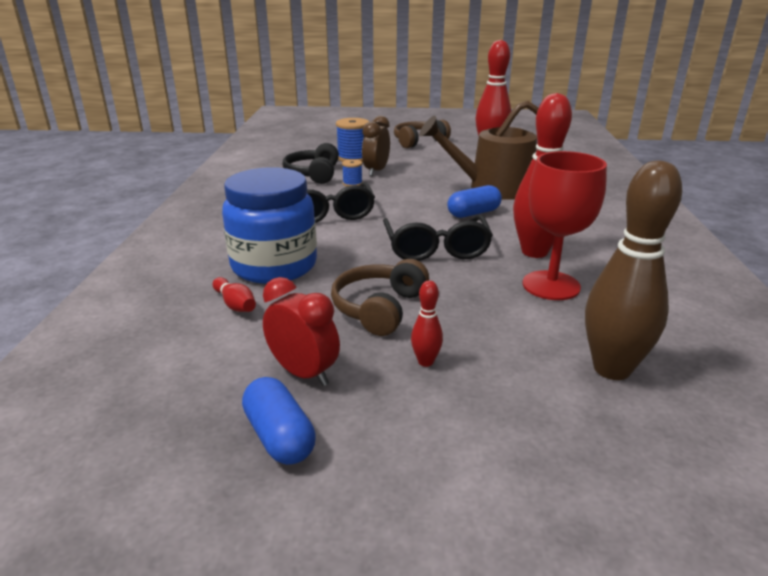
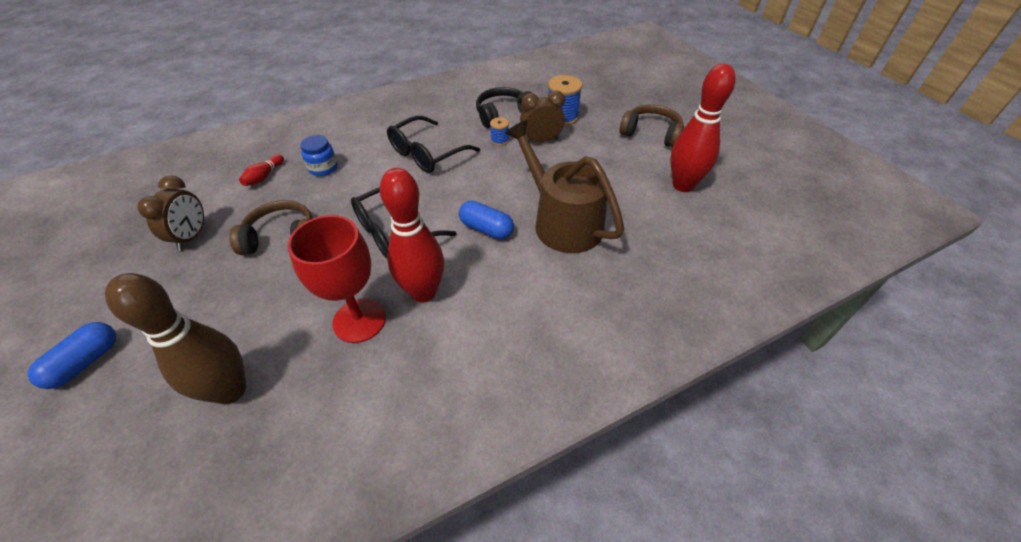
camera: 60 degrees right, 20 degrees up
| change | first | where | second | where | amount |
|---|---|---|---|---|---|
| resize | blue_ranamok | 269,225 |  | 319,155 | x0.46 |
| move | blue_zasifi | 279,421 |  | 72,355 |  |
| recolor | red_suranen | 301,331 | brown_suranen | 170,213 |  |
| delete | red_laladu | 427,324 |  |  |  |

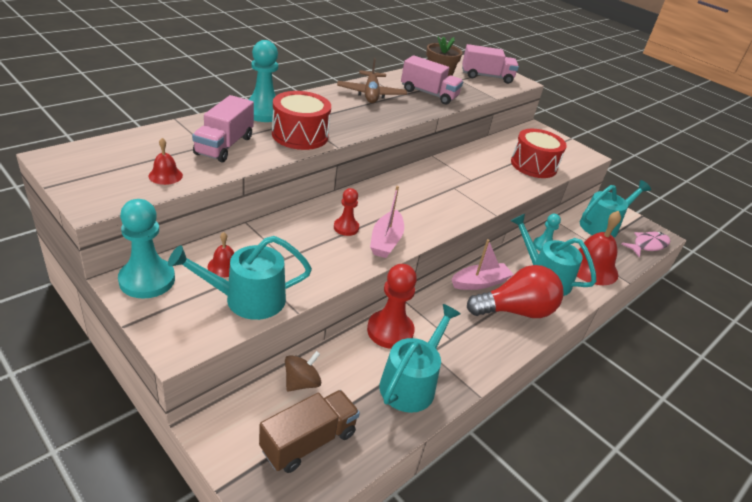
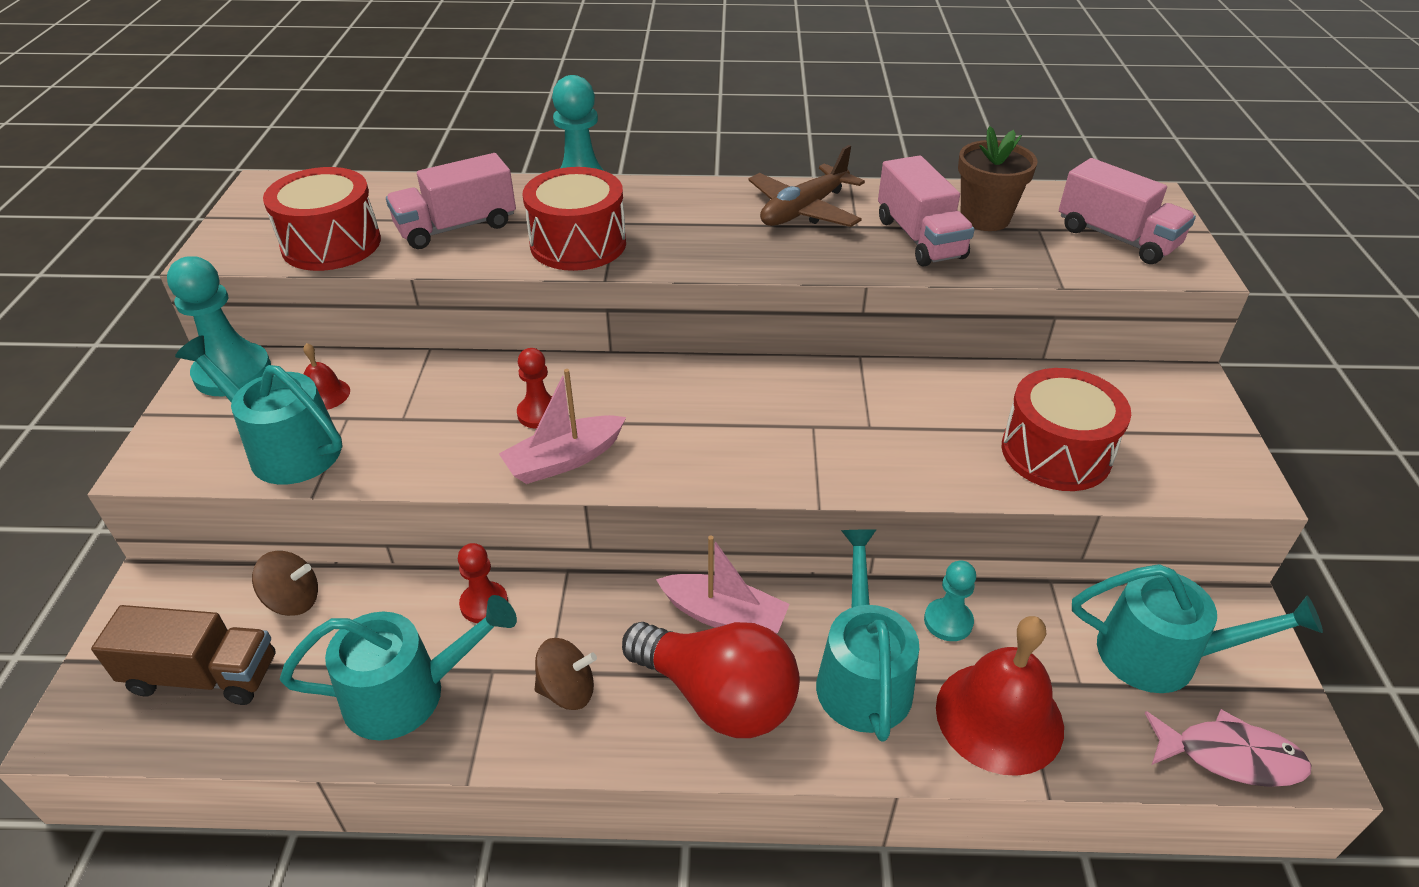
camera: 50 degrees right, 5 degrees up
| change | first | where | second | where | amount |
|---|---|---|---|---|---|
| replace | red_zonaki | 165,161 | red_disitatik | 322,219 |  |
| resize | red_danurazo | 392,306 |  | 483,583 | x0.58 |
| insert |  |  | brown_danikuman | 566,674 |  |

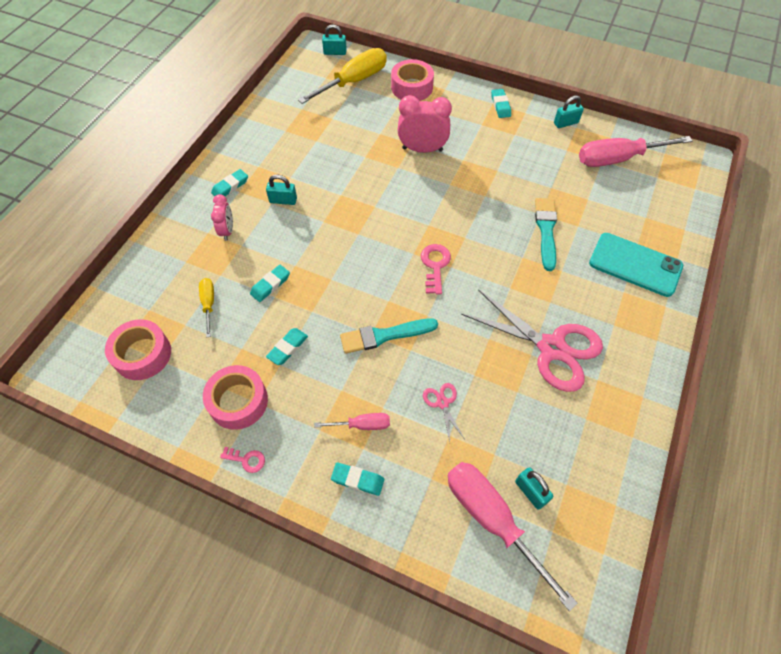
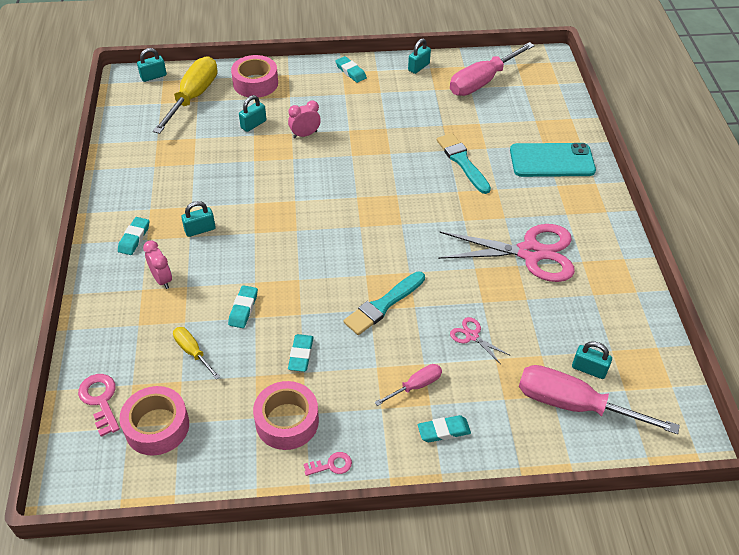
camera: 30 degrees left, 10 degrees down
| change | first | where | second | where | amount |
|---|---|---|---|---|---|
| resize | pink_suranen | 424,124 |  | 304,119 | x0.59 |
| move | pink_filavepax | 436,269 |  | 99,405 |  |
| insert |  |  | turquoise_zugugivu | 252,113 |  |

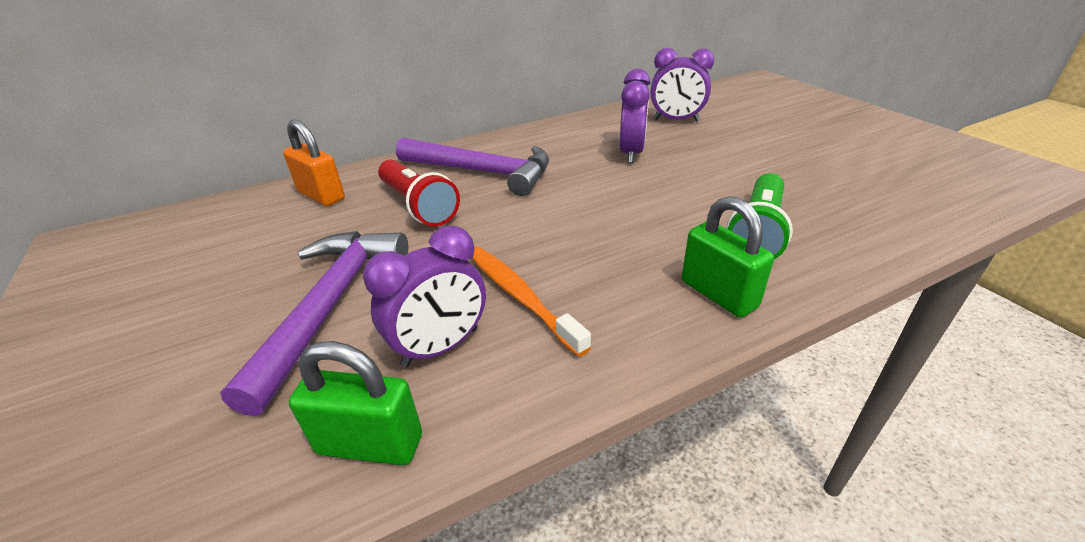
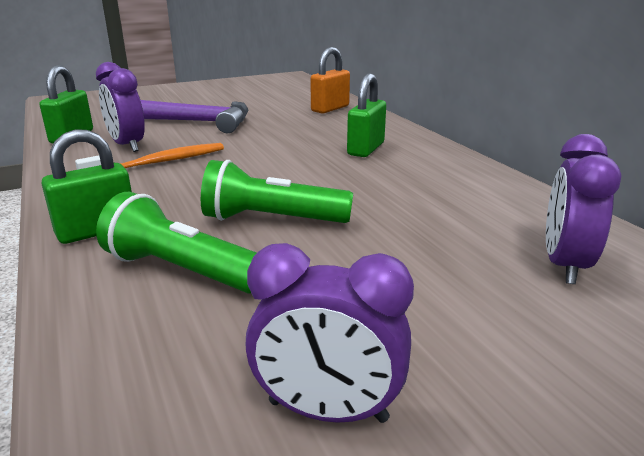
camera: 90 degrees right, 10 degrees down
| change | first | where | second | where | amount |
|---|---|---|---|---|---|
| delete | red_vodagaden | 419,193 |  |  |  |
| replace | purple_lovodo | 472,167 | green_zugugivu | 366,115 |  |
| move | purple_suranen | 635,116 |  | 330,333 |  |
| insert |  |  | green_vodagaden | 277,191 |  |

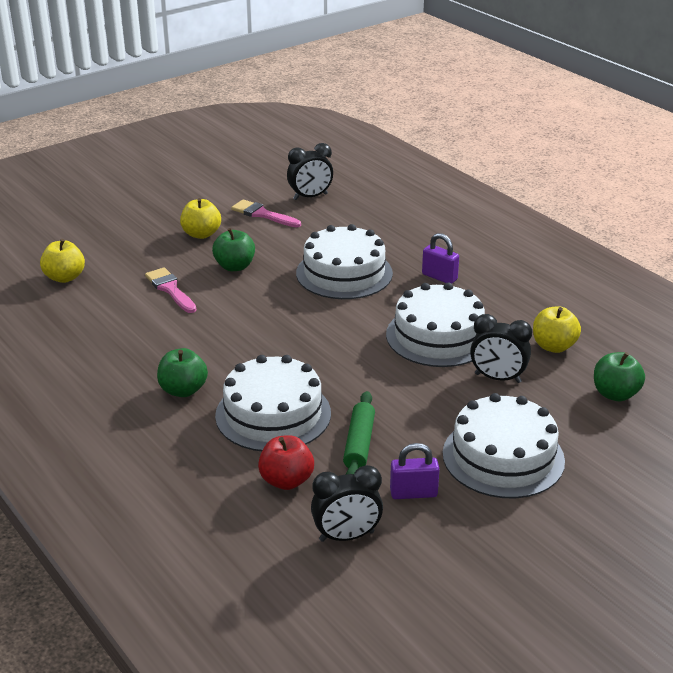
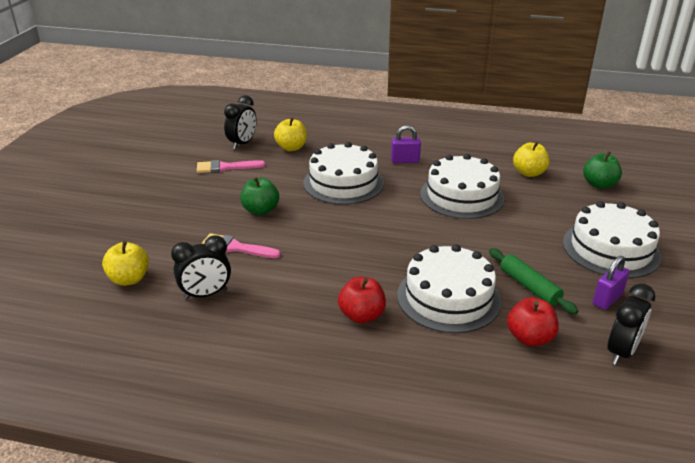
camera: 40 degrees left, 0 degrees up
| change | first | where | second | where | amount |
|---|---|---|---|---|---|
| recolor | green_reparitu | 182,372 | red_reparitu | 362,300 |  |
| move | yellow_reparitu | 200,218 |  | 290,134 |  |
| move | black_suranen | 501,348 |  | 201,267 |  |

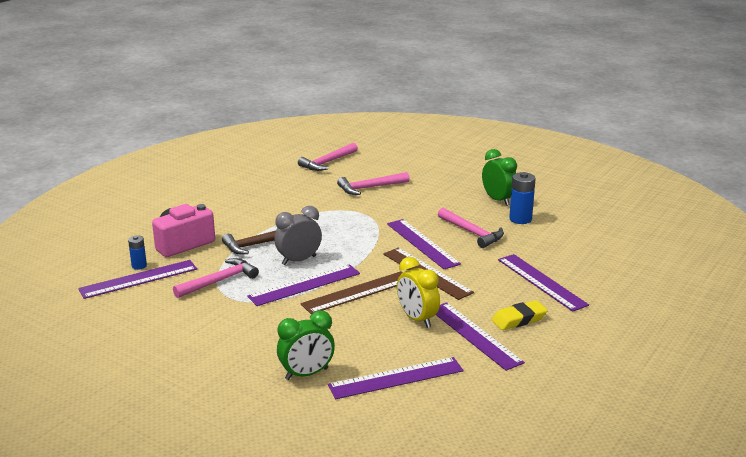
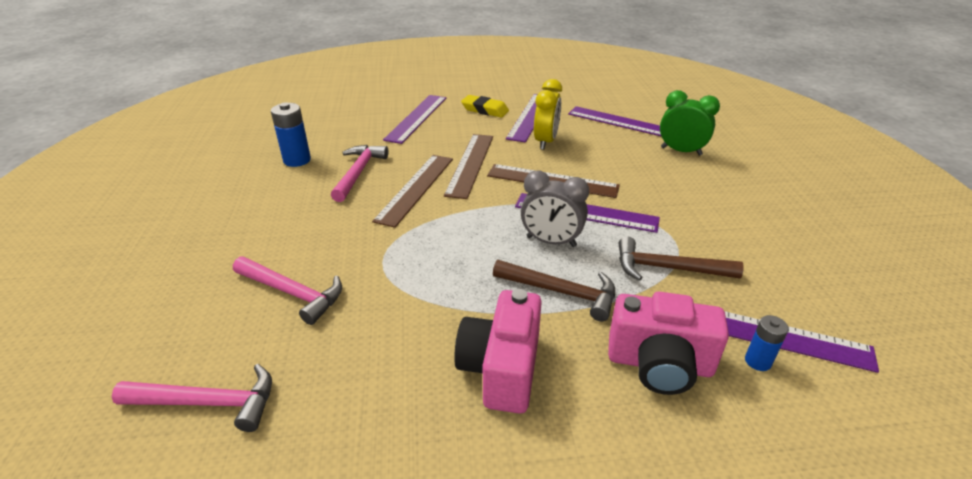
camera: 130 degrees left, 10 degrees up
| change | first | where | second | where | amount |
|---|---|---|---|---|---|
| recolor | pink_lovodo | 216,278 | brown_lovodo | 681,258 |  |
| recolor | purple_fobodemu | 424,244 | brown_fobodemu | 412,191 |  |
| delete | green_suranen | 499,177 |  |  |  |
| insert |  |  | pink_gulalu | 498,351 |  |

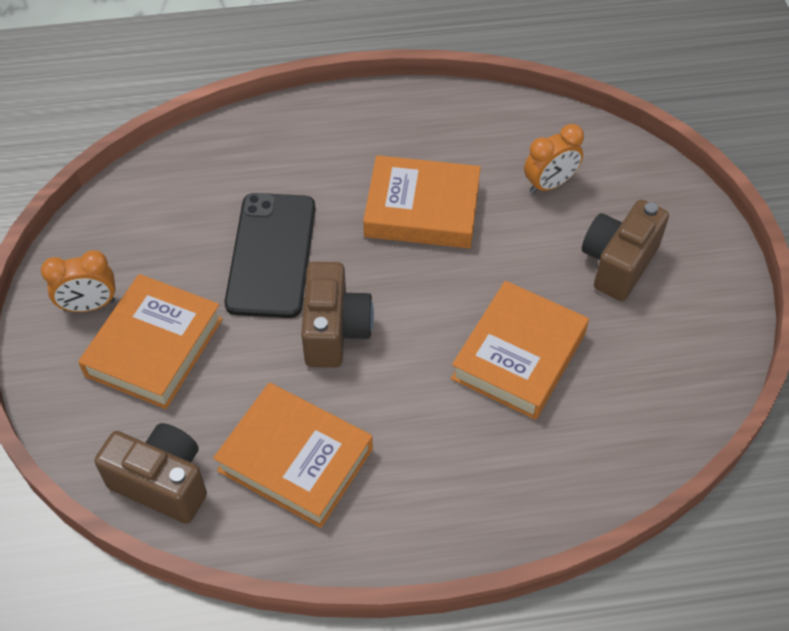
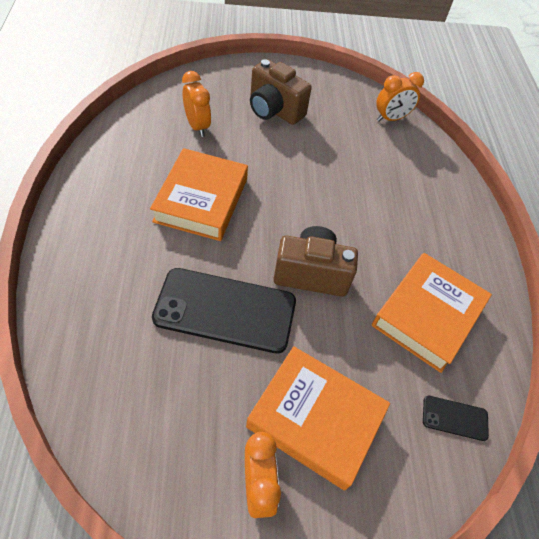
camera: 90 degrees left, 0 degrees up
| change | first | where | second | where | amount |
|---|---|---|---|---|---|
| replace | brown_gulalu | 150,473 | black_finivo | 456,418 |  |
| delete | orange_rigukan | 520,350 |  |  |  |
| insert |  |  | orange_suranen | 400,96 |  |

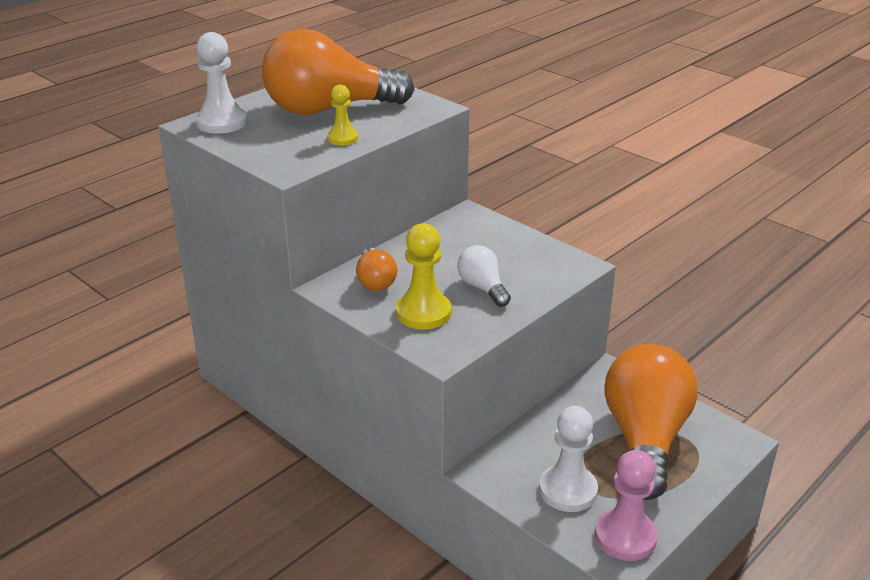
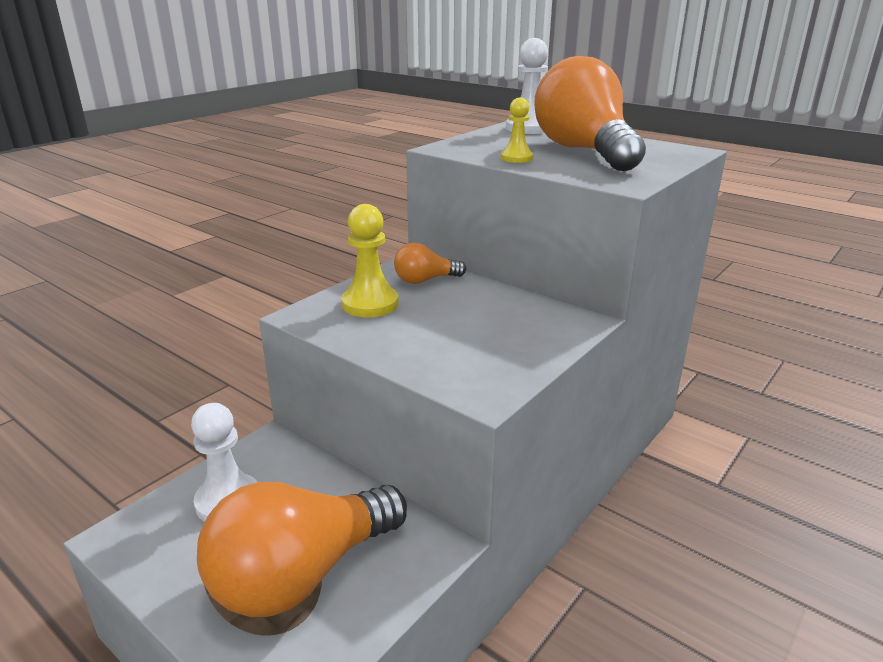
camera: 85 degrees right, 5 degrees down
| change | first | where | second | where | amount |
|---|---|---|---|---|---|
| delete | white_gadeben | 484,276 |  |  |  |
| delete | pink_danurazo | 626,505 |  |  |  |
| rotate | orange_gadeben | 651,422 |  | 302,549 | 135 degrees clockwise |

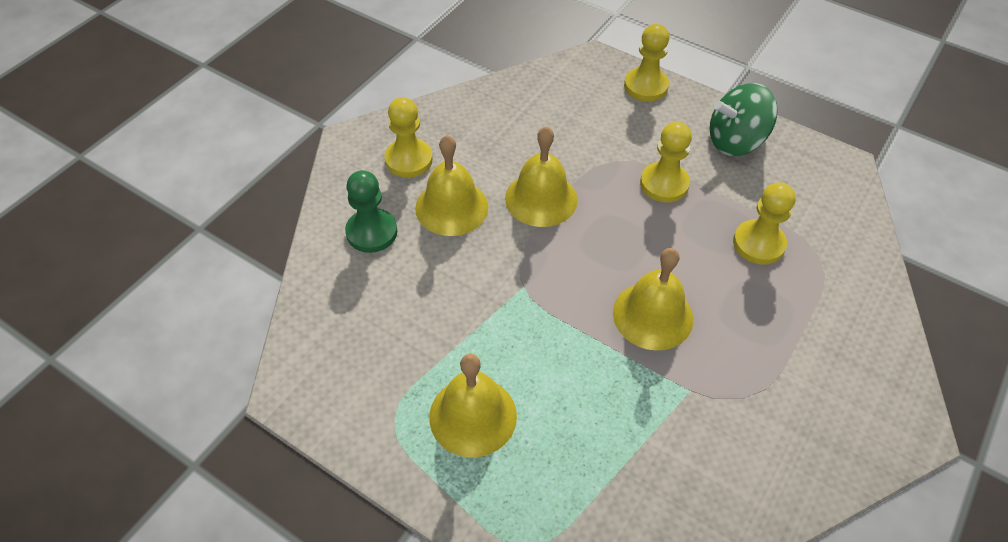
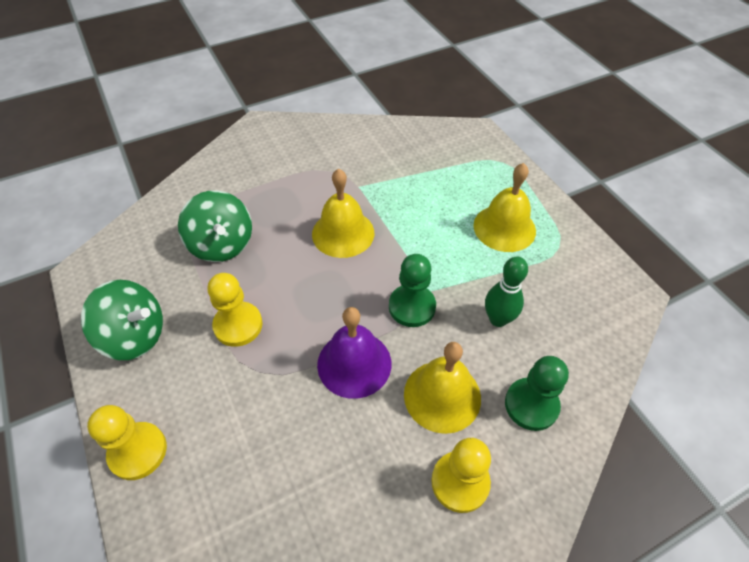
camera: 150 degrees left, 0 degrees up
| change | first | where | second | where | amount |
|---|---|---|---|---|---|
| recolor | yellow_zonaki | 541,176 | purple_zonaki | 354,353 |  |
| replace | yellow_danurazo | 764,223 | green_danikuman | 215,226 |  |
| insert |  |  | green_danurazo | 412,290 |  |
| insert |  |  | green_laladu | 506,292 |  |

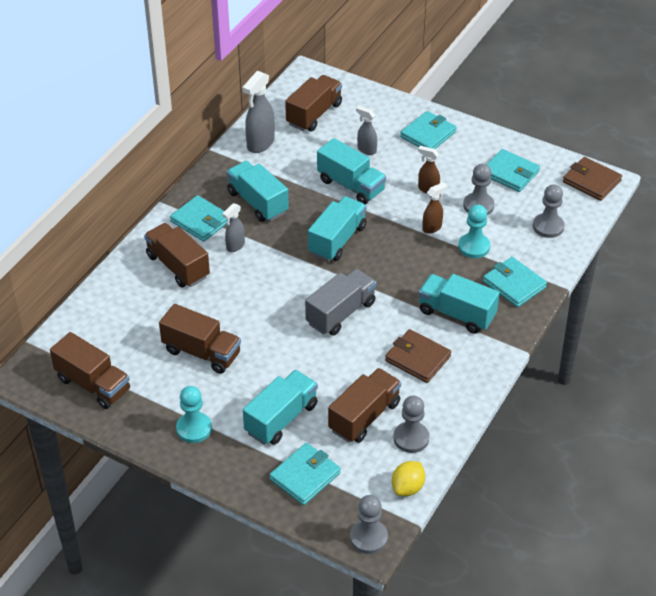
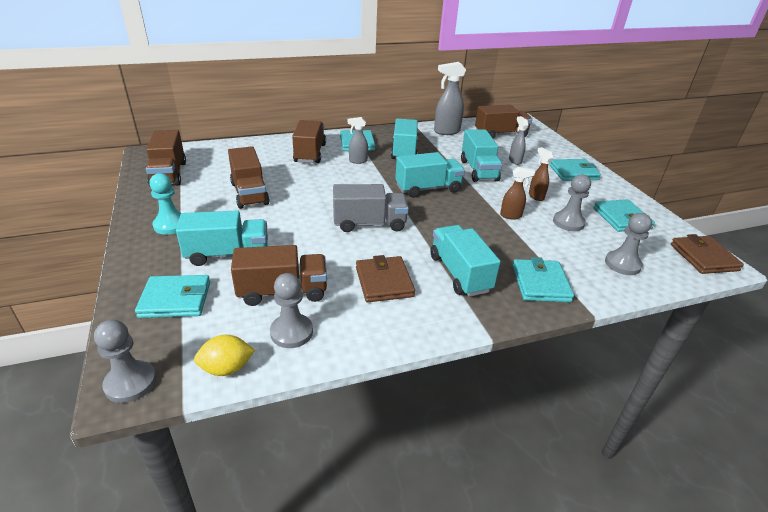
camera: 40 degrees right, 10 degrees down
| change | first | where | second | where | amount |
|---|---|---|---|---|---|
| delete | turquoise_danurazo | 474,231 |  |  |  |

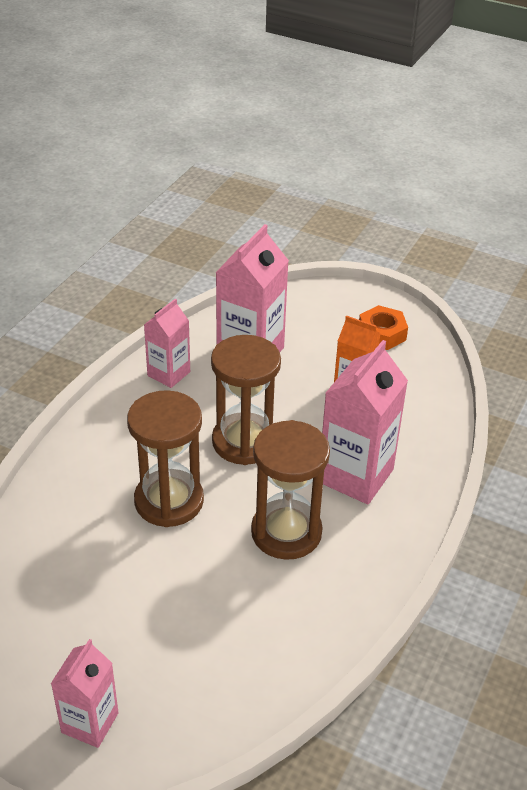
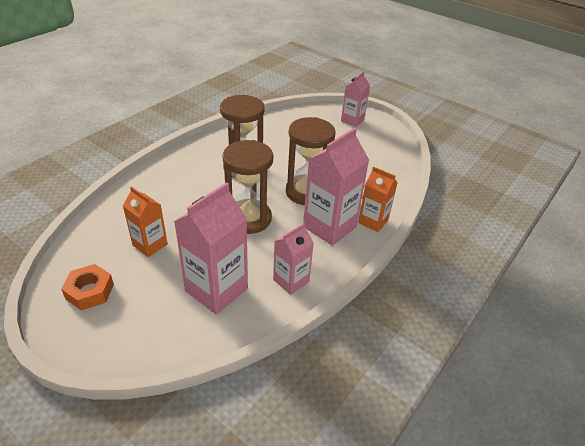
camera: 170 degrees left, 0 degrees up
| change | first | where | second | where | amount |
|---|---|---|---|---|---|
| move | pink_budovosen | 365,422 |  | 336,187 |  |
| insert |  |  | orange_budovosen | 378,199 |  |

